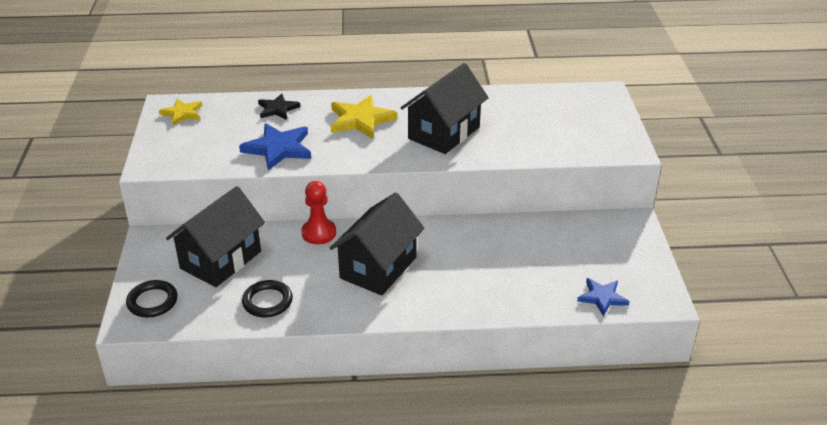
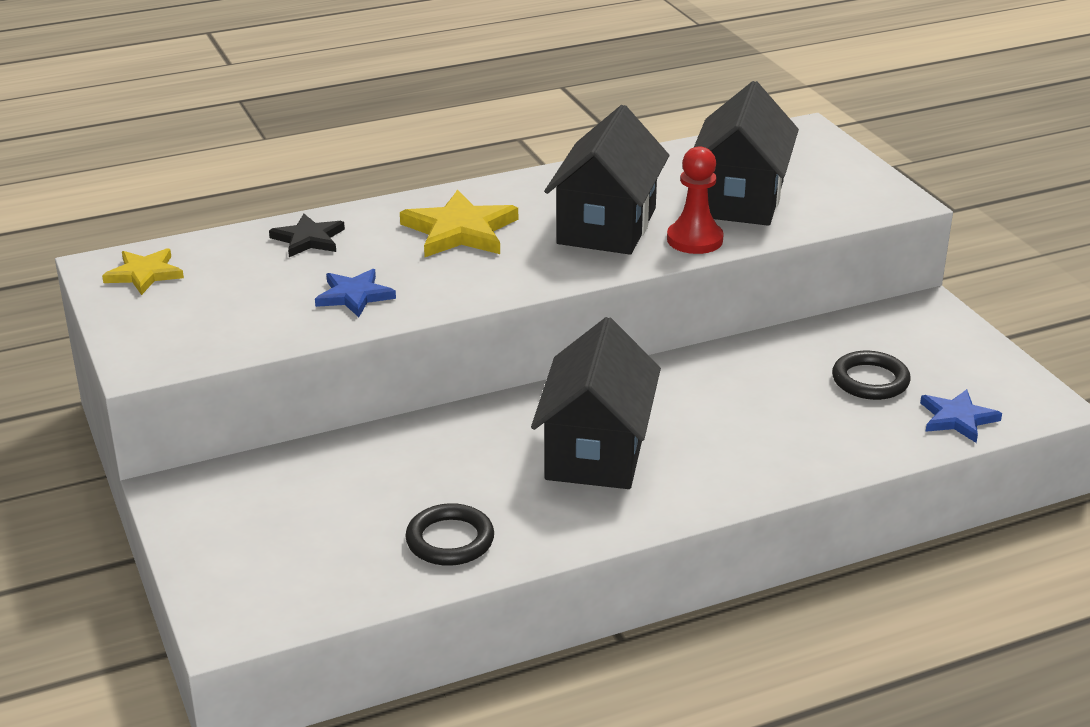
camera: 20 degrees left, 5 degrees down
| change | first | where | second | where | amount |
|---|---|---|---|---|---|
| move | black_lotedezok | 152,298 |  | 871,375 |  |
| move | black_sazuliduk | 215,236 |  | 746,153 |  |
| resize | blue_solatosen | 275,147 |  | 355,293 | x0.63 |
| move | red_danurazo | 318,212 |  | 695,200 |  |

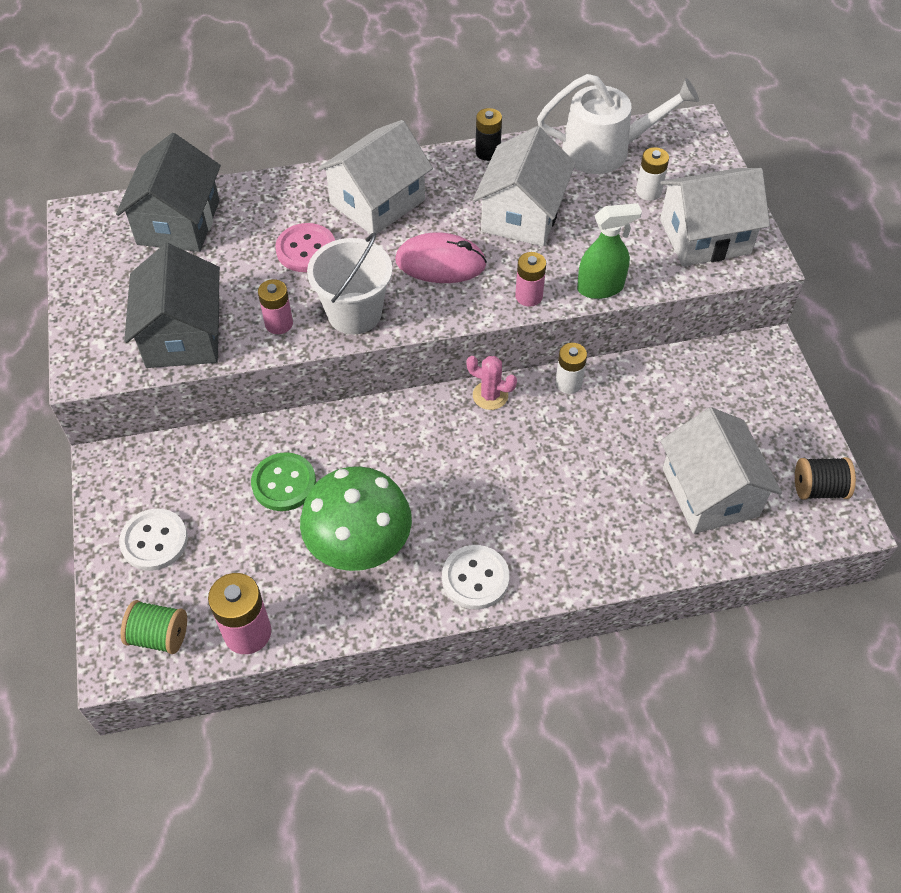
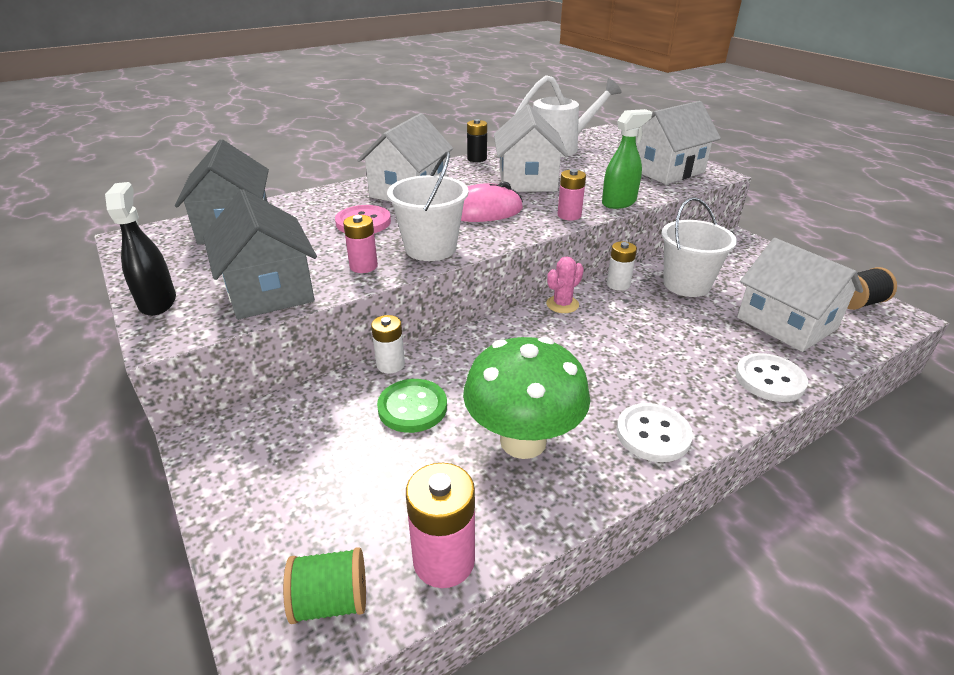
camera: 20 degrees left, 20 degrees down
| change | first | where | second | where | amount |
|---|---|---|---|---|---|
| move | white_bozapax | 153,539 |  | 772,377 |  |
| rotate | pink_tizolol | 491,383 |  | 565,284 | 45 degrees counterclockwise |
| move | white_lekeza | 652,174 |  | 388,344 |  |
| insert |  |  | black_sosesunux | 140,249 |  |
| insert |  |  | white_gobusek | 699,247 |  |

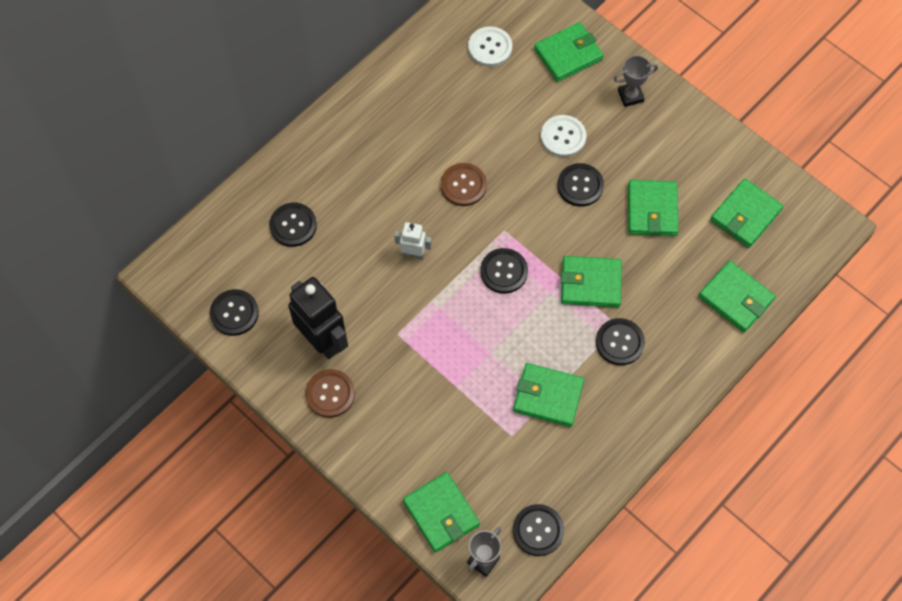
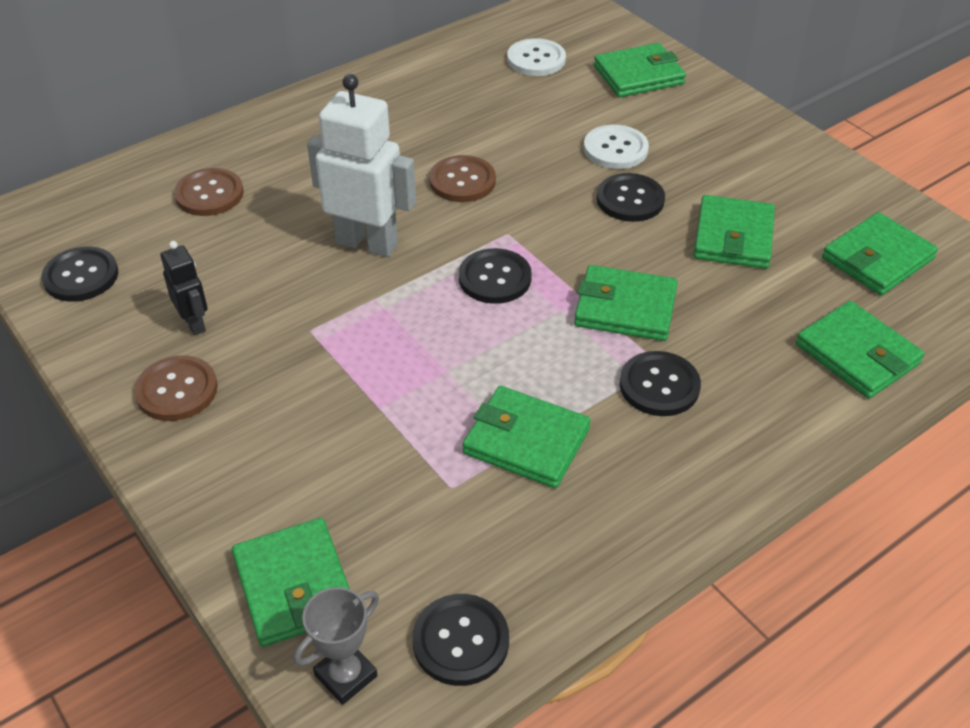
camera: 10 degrees right, 20 degrees down
| change | first | where | second | where | amount |
|---|---|---|---|---|---|
| recolor | black_bozapax | 293,225 | brown_bozapax | 209,192 |  |
| resize | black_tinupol | 318,318 |  | 184,288 | x0.52 |
| resize | white_tinupol | 413,241 |  | 361,165 | x1.94 |
| delete | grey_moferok | 636,81 |  |  |  |

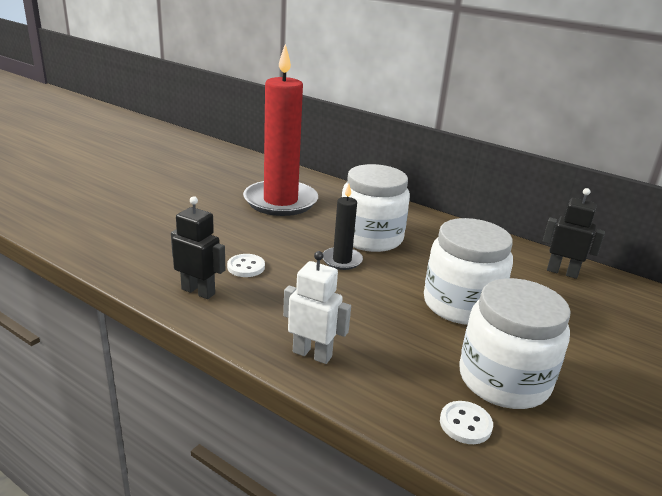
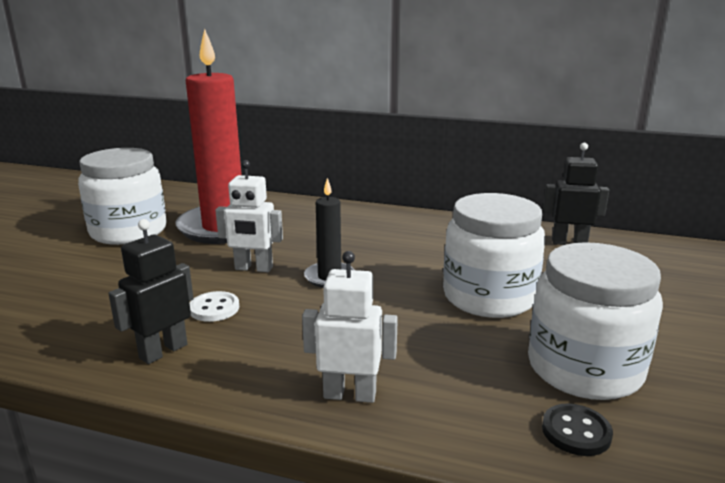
camera: 15 degrees left, 5 degrees down
| change | first | where | second | where | amount |
|---|---|---|---|---|---|
| rotate | black_tinupol | 198,247 |  | 150,291 | 60 degrees counterclockwise |
| move | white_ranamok | 376,208 |  | 122,196 |  |
| recolor | white_bozapax | 466,422 | black_bozapax | 577,429 |  |
| insert |  |  | white_tinupol | 249,216 |  |

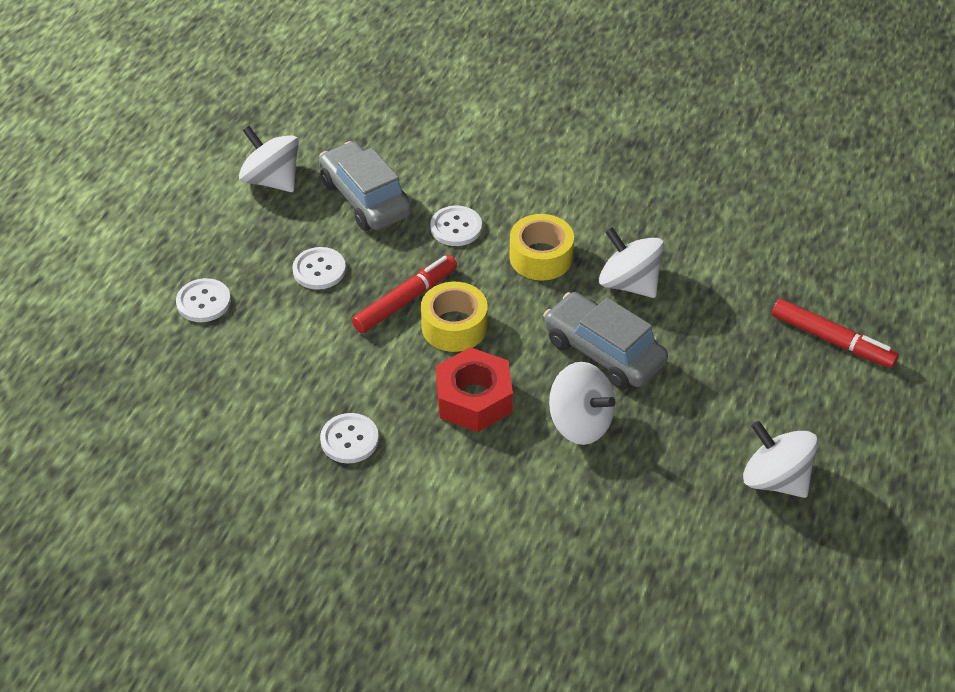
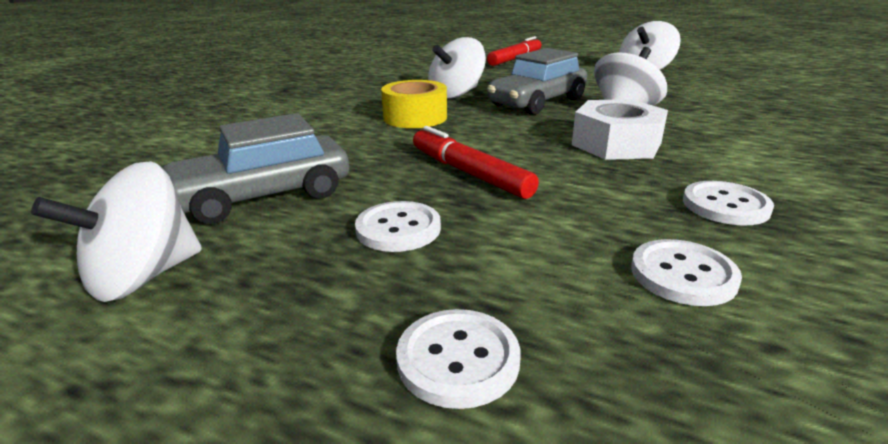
camera: 85 degrees left, 20 degrees down
| change | first | where | second | where | amount |
|---|---|---|---|---|---|
| delete | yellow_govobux | 454,317 |  |  |  |
| move | white_bozapax | 456,225 |  | 686,272 |  |
| recolor | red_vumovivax | 474,389 | white_vumovivax | 620,129 |  |

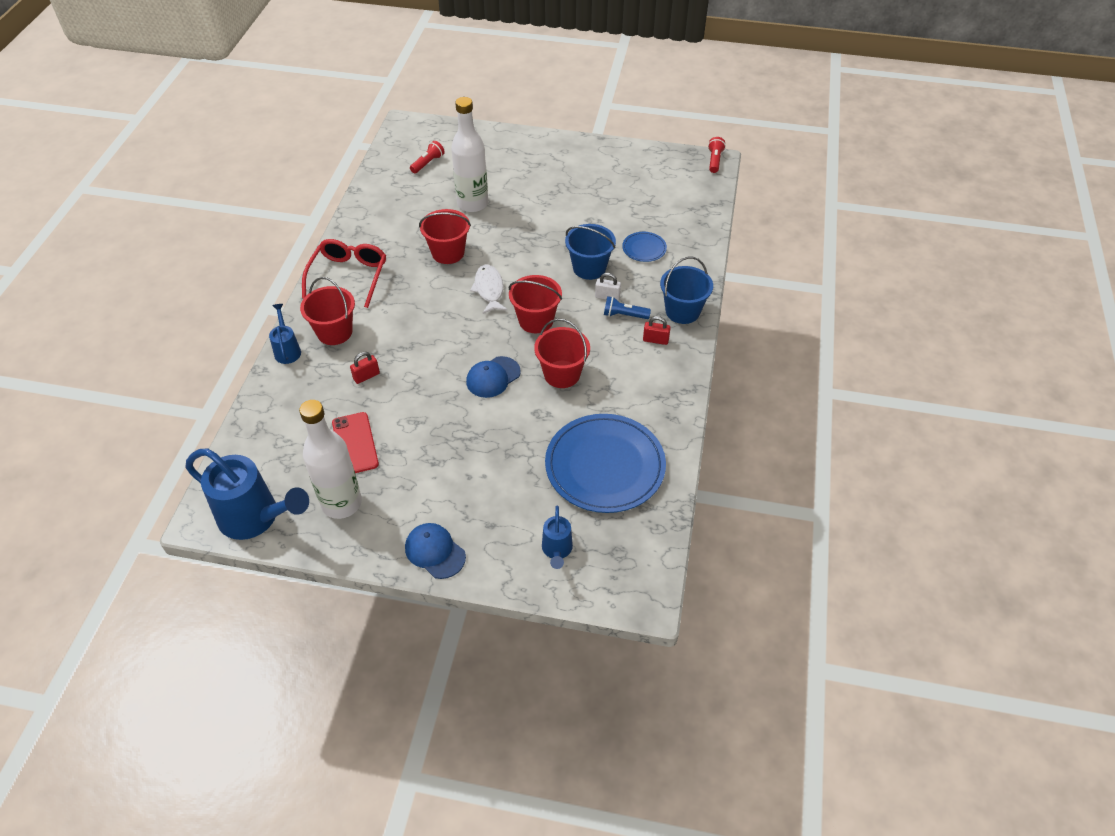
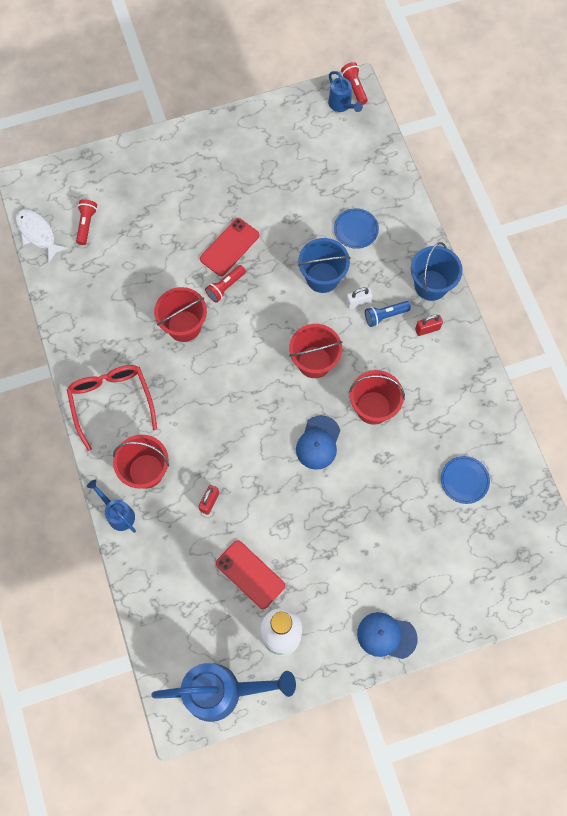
camera: 30 degrees left, 20 degrees up
| change | first | where | second | where | amount |
|---|---|---|---|---|---|
| delete | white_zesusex | 469,154 |  |  |  |
| move | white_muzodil | 489,289 |  | 42,235 |  |
| move | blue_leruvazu | 557,537 |  | 345,91 |  |
| resize | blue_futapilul | 605,463 |  | 465,480 | x0.45 |
| insert |  |  | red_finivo | 229,247 |  |
| insert |  |  | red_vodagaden | 225,284 |  |

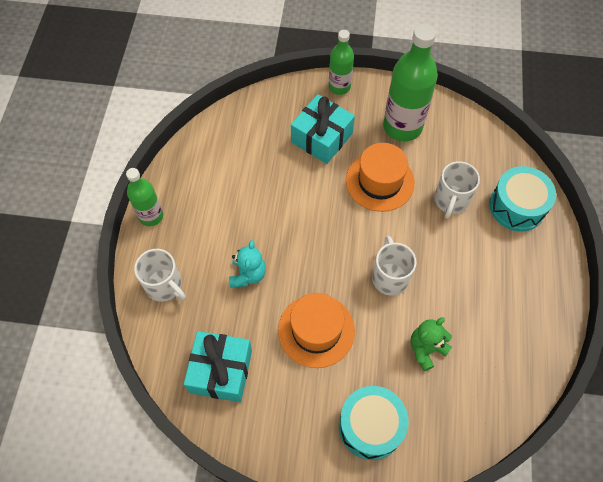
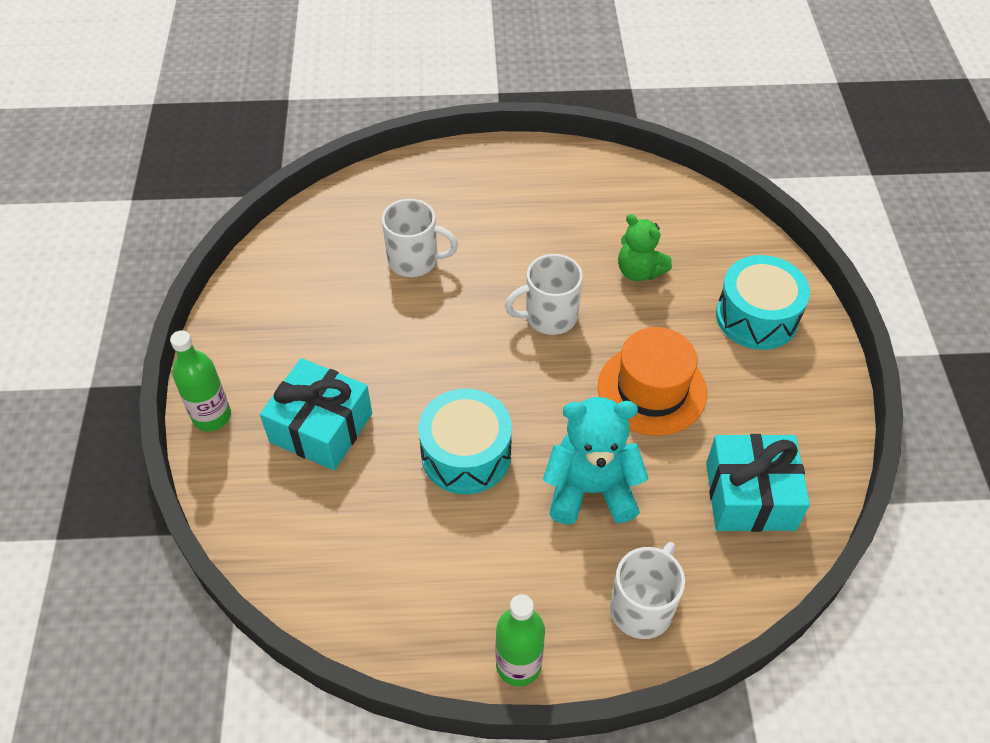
camera: 100 degrees left, 10 degrees down
| change | first | where | second | where | amount |
|---|---|---|---|---|---|
| resize | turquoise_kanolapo | 247,264 |  | 596,460 | x1.52 |
| delete | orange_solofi | 380,177 |  |  |  |
| delete | green_zesusex | 410,82 |  |  |  |
| move | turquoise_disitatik | 522,198 |  | 465,441 |  |

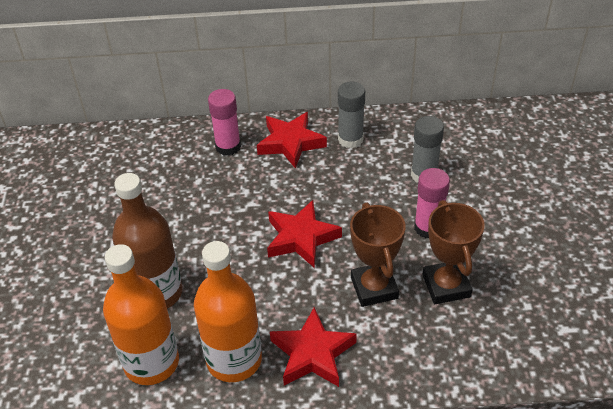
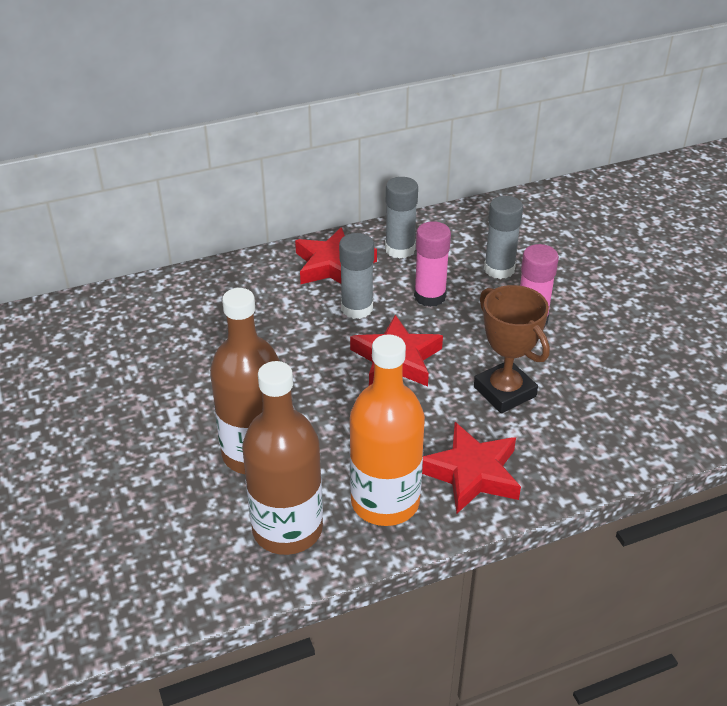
camera: 20 degrees left, 5 degrees down
| change | first | where | second | where | amount |
|---|---|---|---|---|---|
| recolor | orange_zesusex | 141,314 | brown_zesusex | 282,458 |  |
| move | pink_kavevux | 224,122 |  | 432,264 |  |
| delete | brown_moferok | 453,252 |  |  |  |
| insert |  |  | grey_kavevux | 356,276 |  |

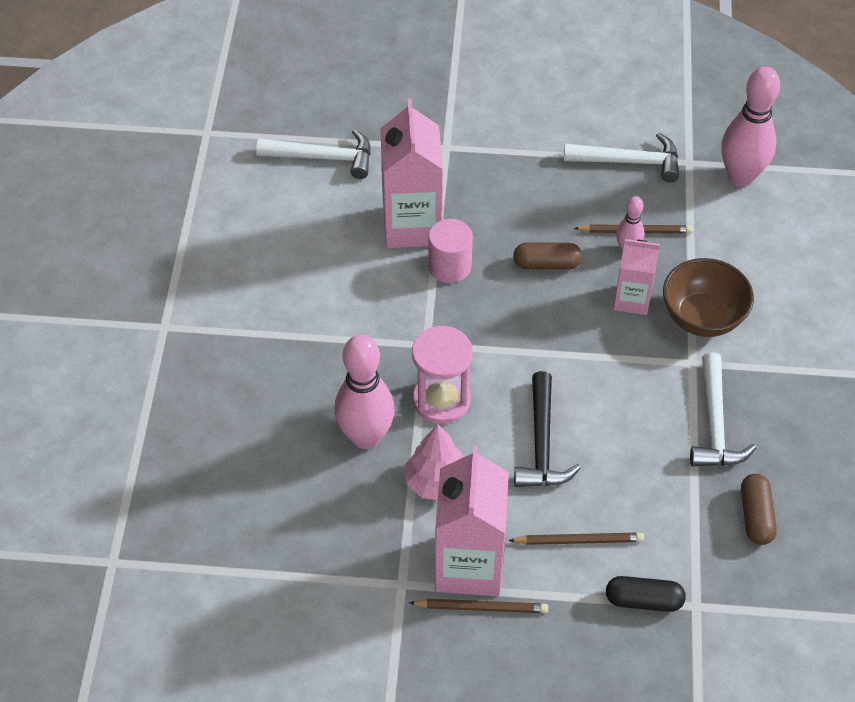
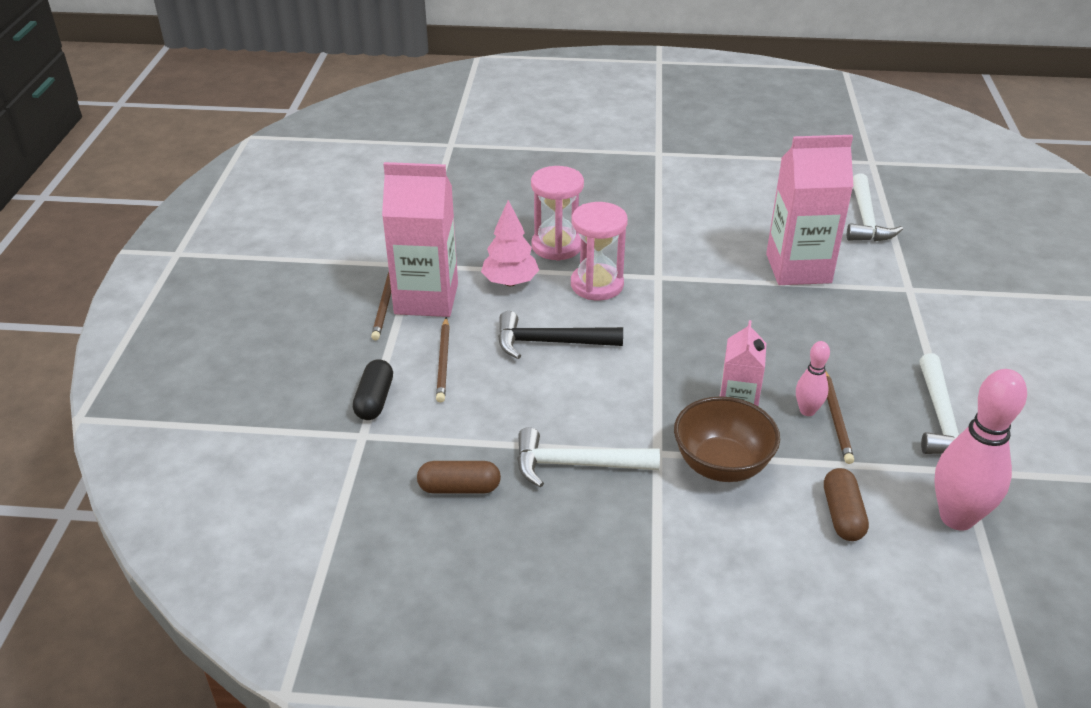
camera: 90 degrees right, 15 degrees down
| change | first | where | second | where | amount |
|---|---|---|---|---|---|
| replace | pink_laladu | 364,392 | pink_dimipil | 557,213 |  |
| delete | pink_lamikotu | 450,251 |  |  |  |
| move | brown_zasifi | 547,256 |  | 846,504 |  |

